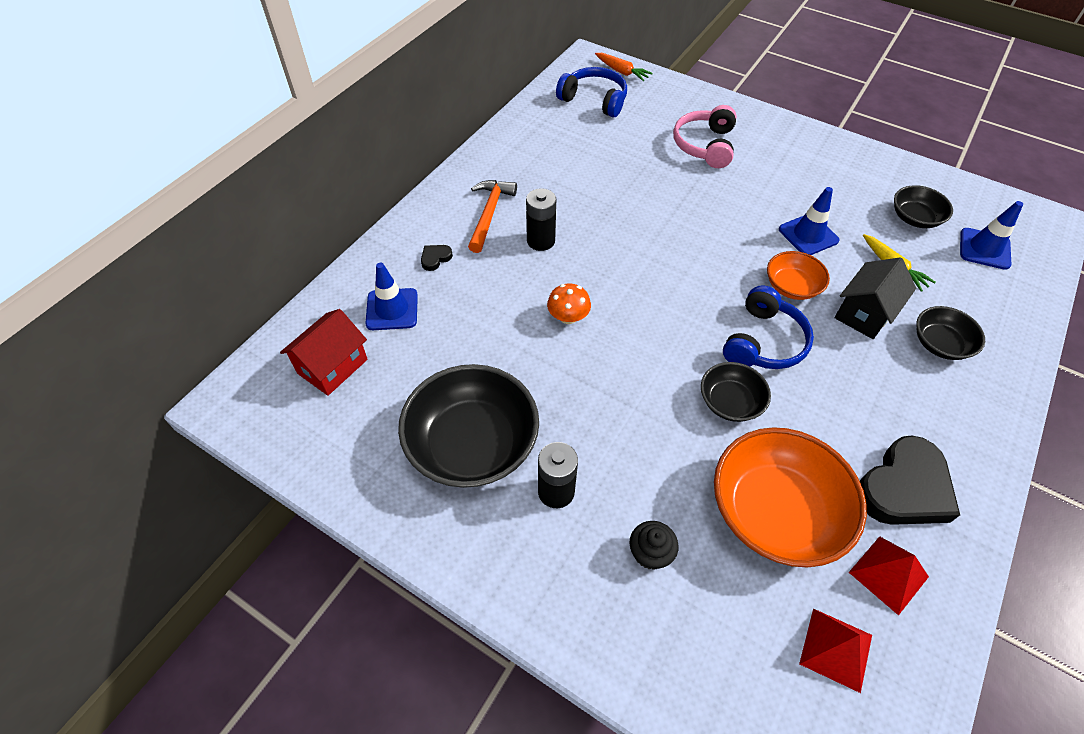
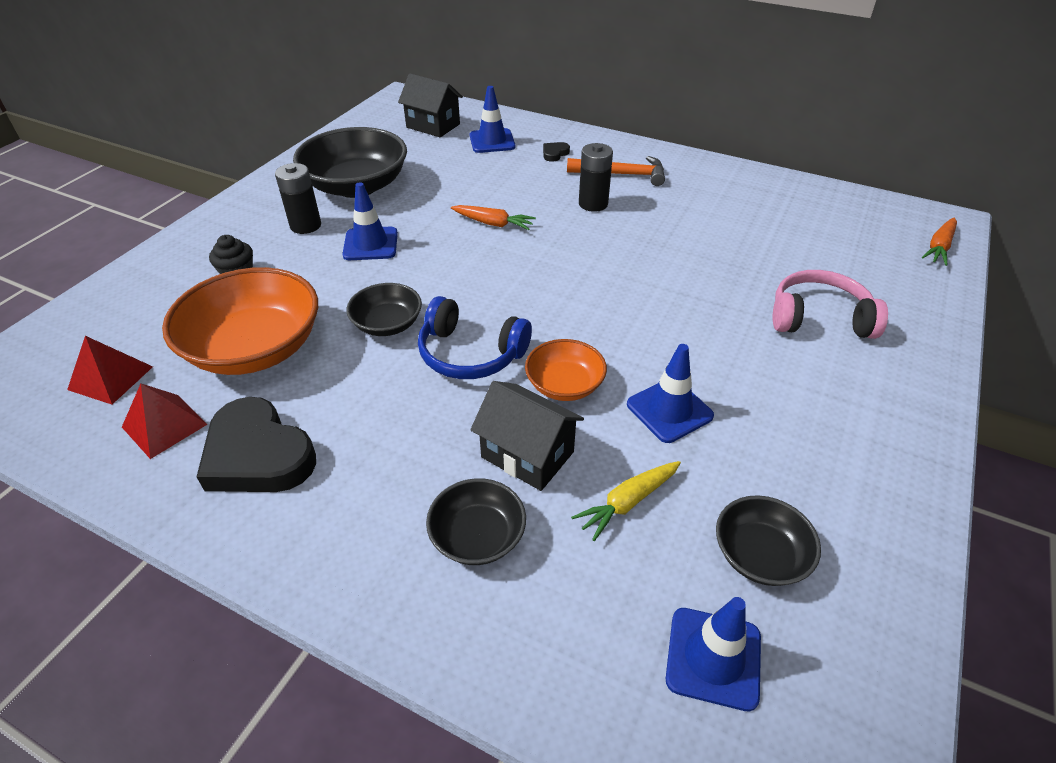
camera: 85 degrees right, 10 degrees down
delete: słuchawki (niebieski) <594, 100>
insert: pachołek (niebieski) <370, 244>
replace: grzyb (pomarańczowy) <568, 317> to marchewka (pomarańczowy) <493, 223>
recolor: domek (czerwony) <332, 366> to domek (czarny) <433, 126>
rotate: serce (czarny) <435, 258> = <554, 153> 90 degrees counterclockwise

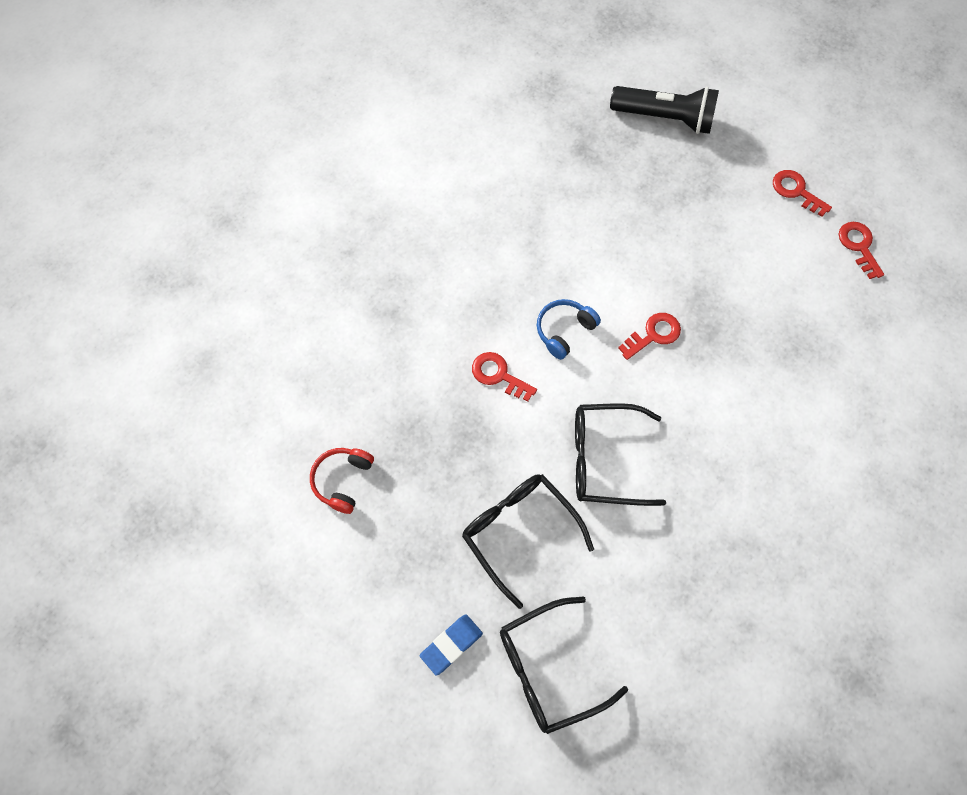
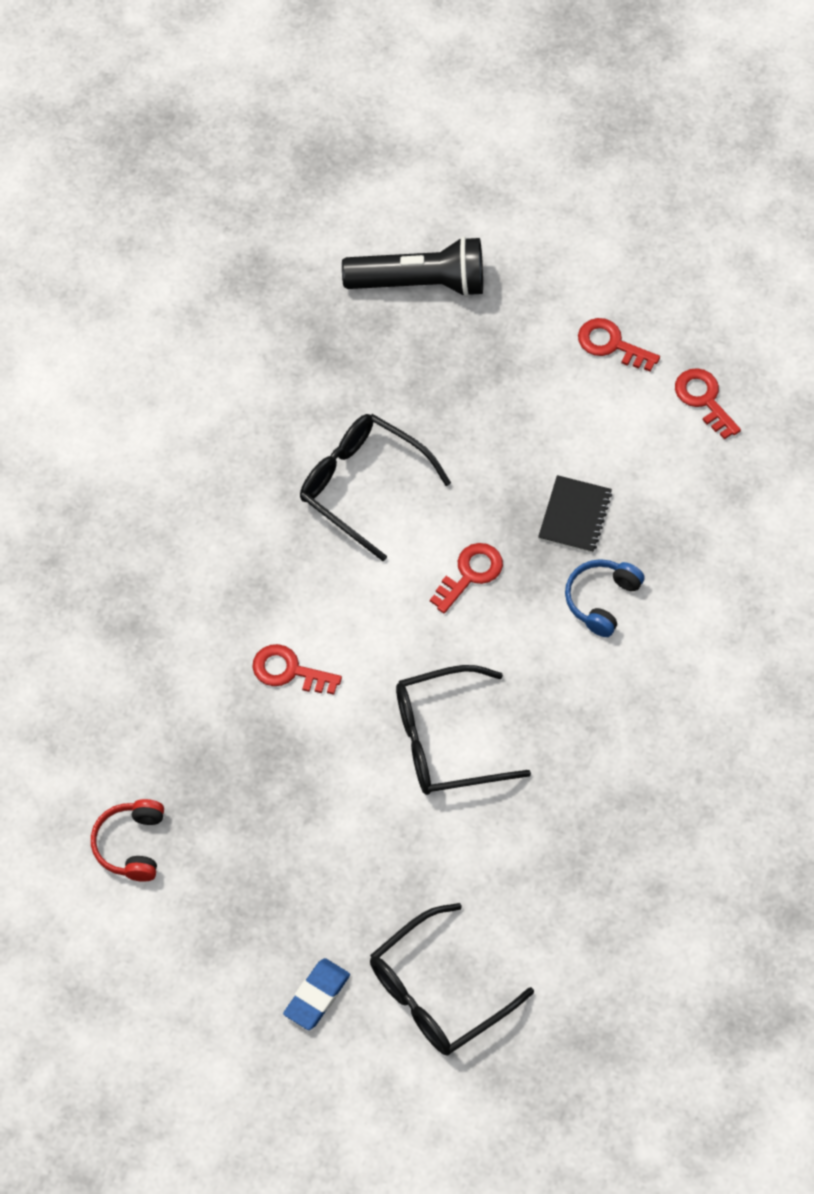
camera: 15 degrees left, 5 degrees down
insert: zeszyt (czarny) <574, 515>
move: okulary (czarny) <519, 531> to <362, 486>; słuchawki (niebieski) <564, 331> to <601, 600>

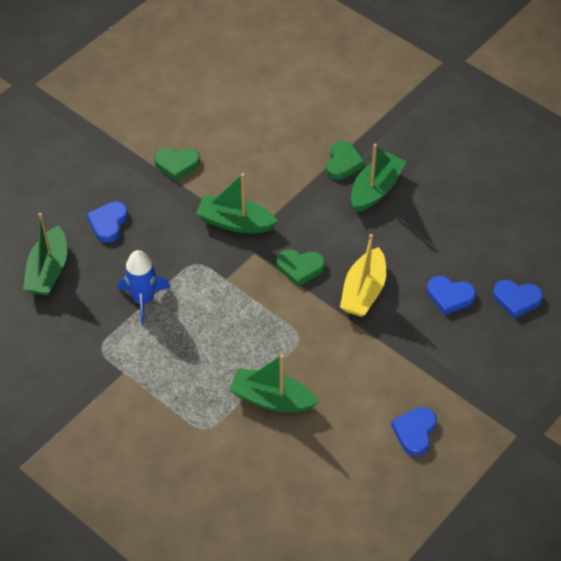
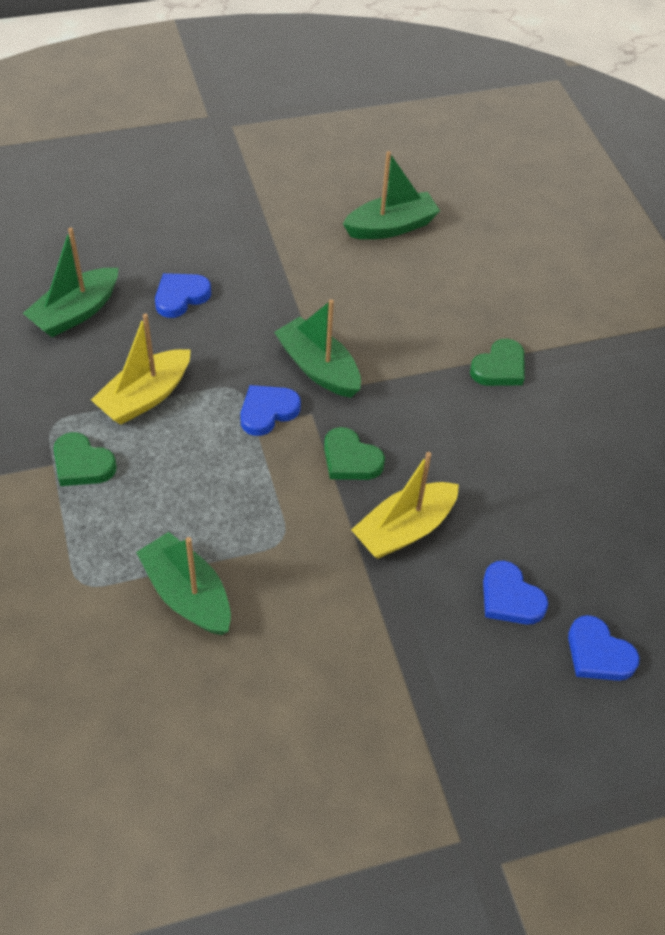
camera: 30 degrees right, 0 degrees up
move: serce (zielony) <177, 164> to <82, 464>; łódka (zielony) <375, 189> to <391, 227>; serce (niebieski) <415, 432> to <267, 412>
replace: rakieta (niebieski) <143, 300> to łódka (żółty) <145, 397>

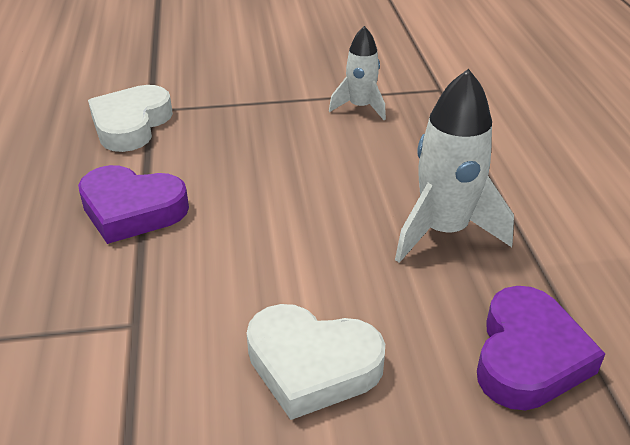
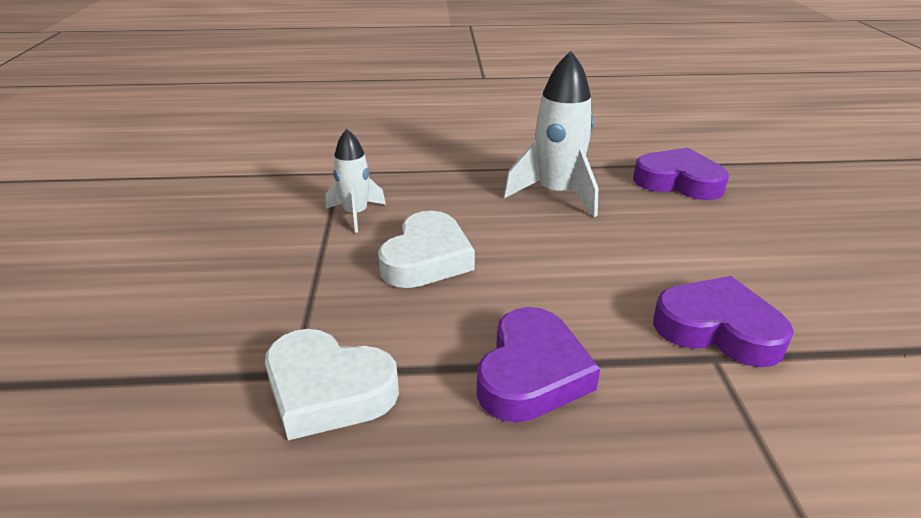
camera: 85 degrees left, 5 degrees down
insert: serce (fioletowy) <718, 329>
move: serce (biały) <312, 365> to <427, 258>

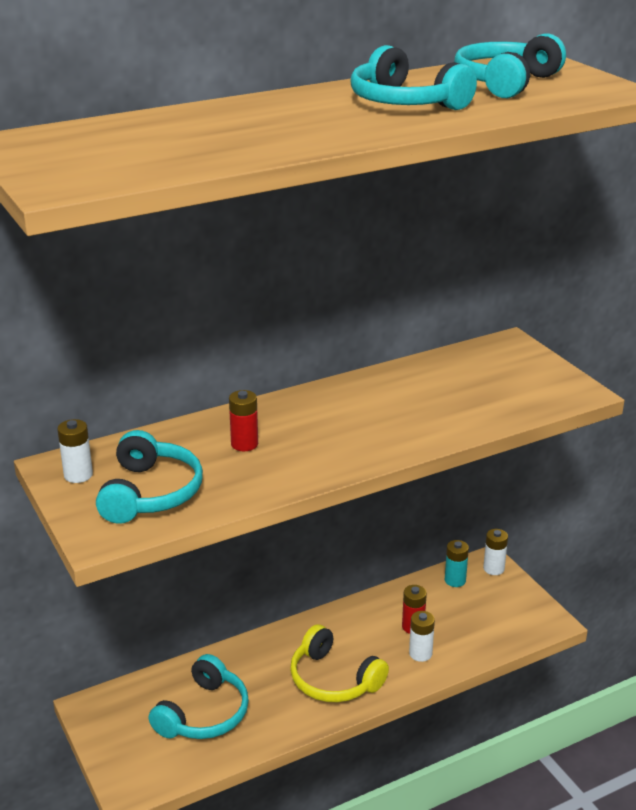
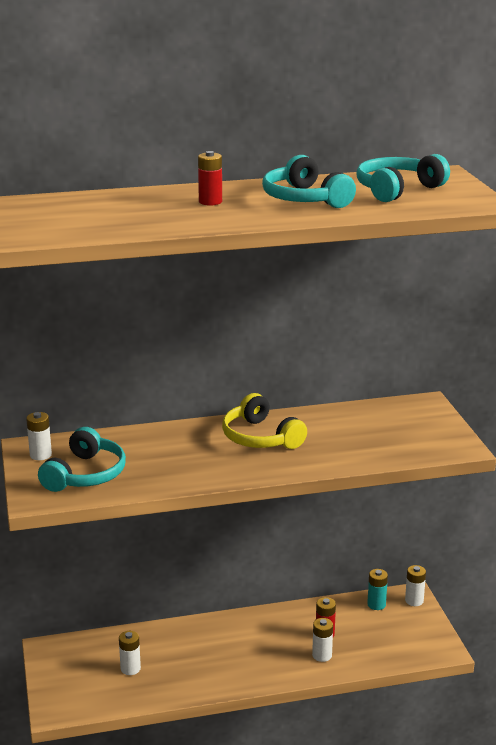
camera: 15 degrees right, 5 degrees down
move: bateria (czerwony) <244, 444> to <210, 202>; słuchawki (żółty) <334, 679> to <260, 437>
replace: słuchawki (turkusowy) <204, 714> to bateria (biały) <130, 669>

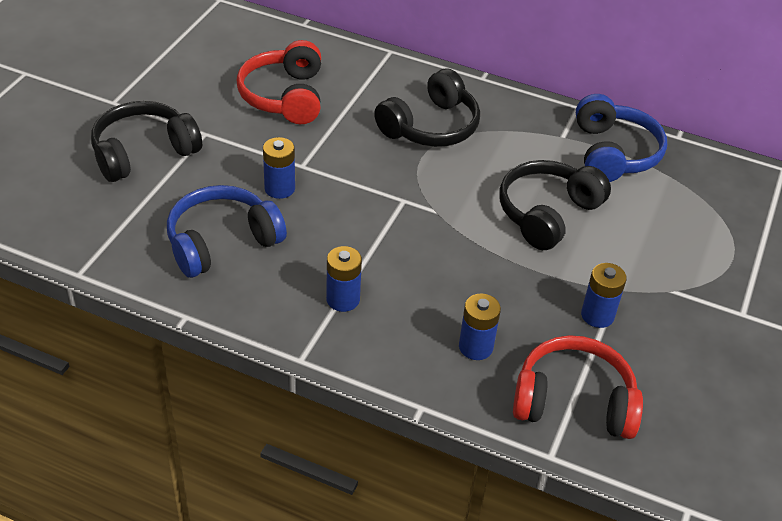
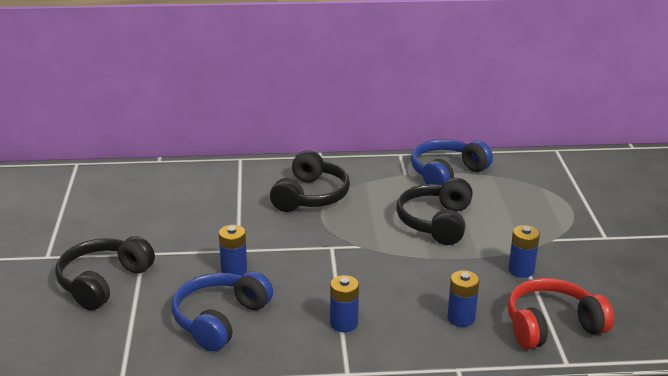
camera: 25 degrees left, 15 degrees down
delete: słuchawki (czerwony) <284, 96>
rotate: słuchawki (niebieski) <613, 153> = <446, 173> 105 degrees counterclockwise

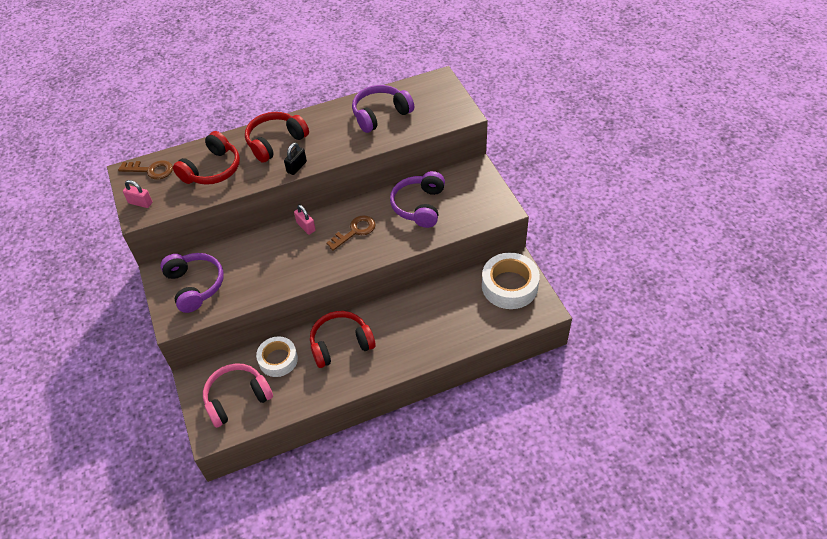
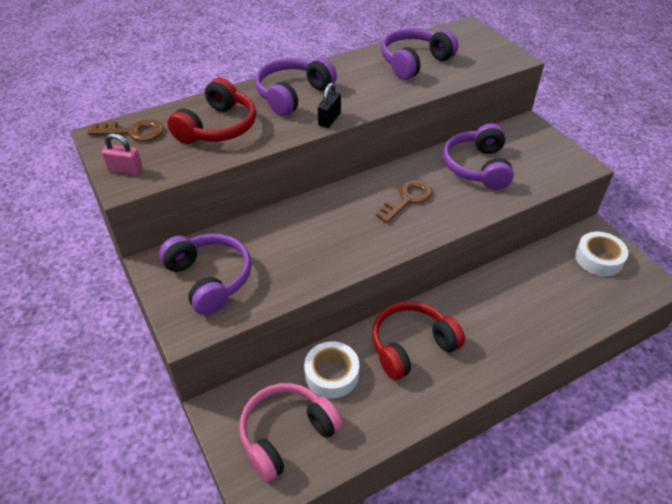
camera: 10 degrees left, 5 degrees down
delete: kłódka (różowy) <306, 227>
recolor: słuchawki (czerwony) <275, 142> to słuchawki (fioletowy) <293, 95>
resize: taśma klejąca (biały) <509, 286> = <598, 258> x0.66

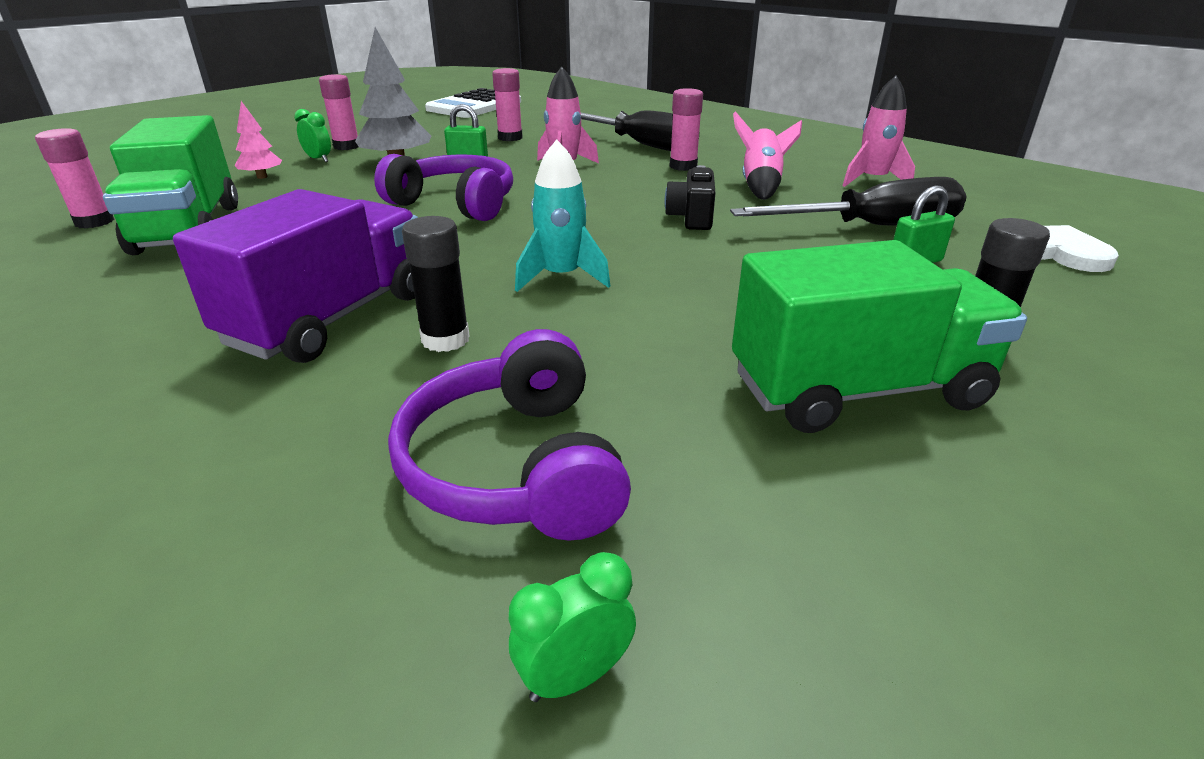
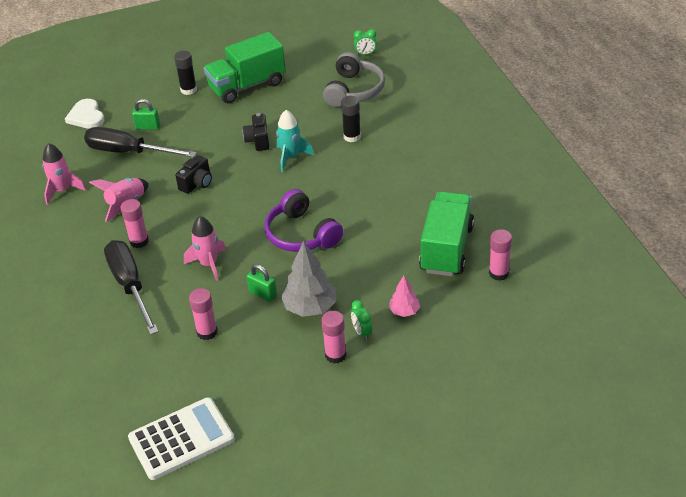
camera: 150 degrees left, 10 degrees up
delete: ciężarówka (fioletowy) <331, 318>
insert: aparat fotograficzny (czarny) <258, 140>
recolor: słuchawki (fioletowy) <516, 466> to słuchawki (szary) <354, 90>
rotate: ciężarówka (zielony) <857, 390> = <247, 86> 45 degrees counterclockwise

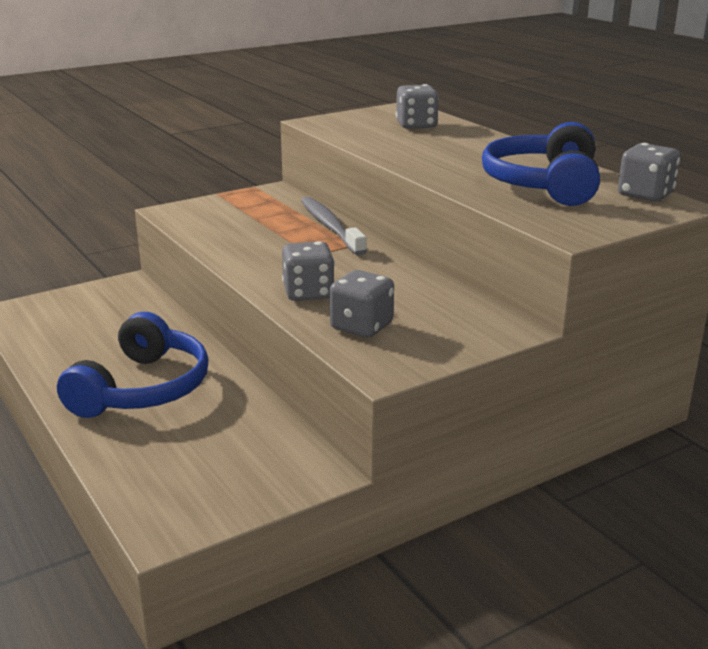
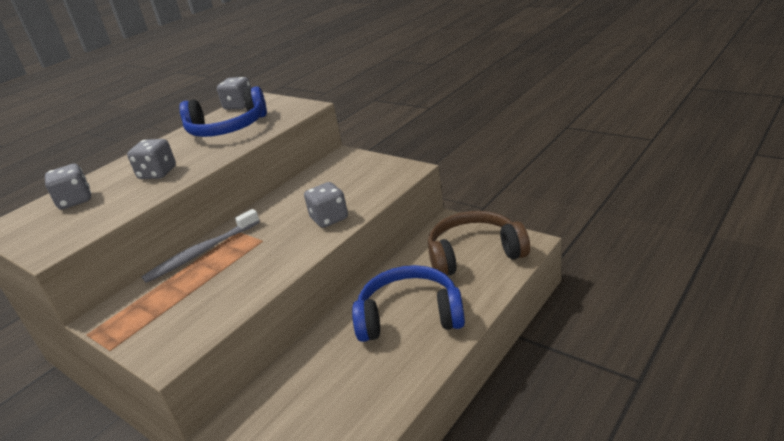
camera: 105 degrees left, 5 degrees up
insert: słuchawki (brązowy) <474, 254>
move: kostka do gry (szary) <361, 327> to <157, 173>

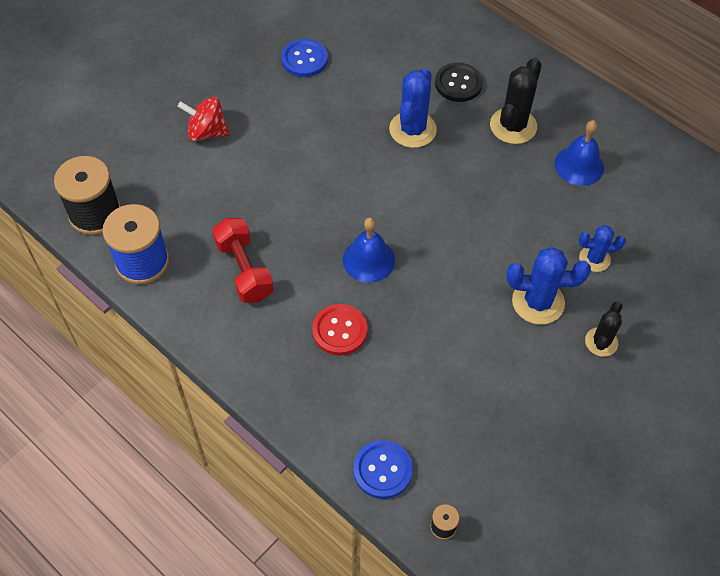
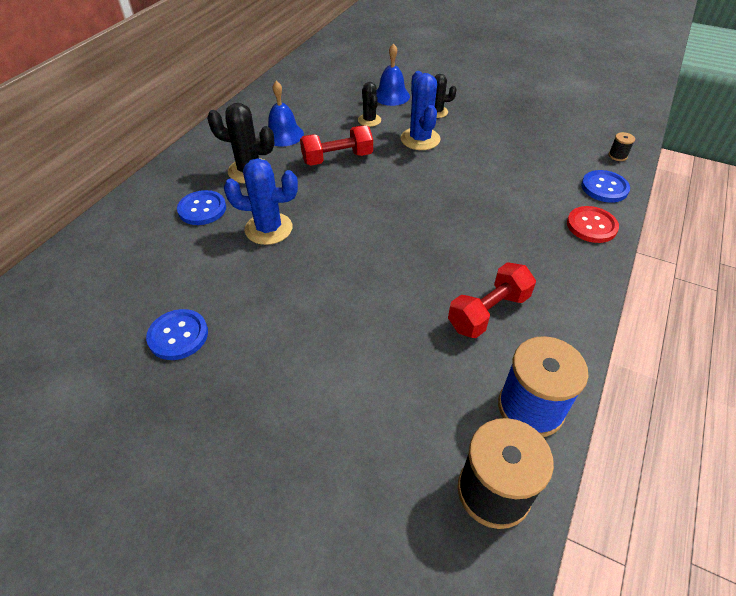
camera: 105 degrees left, 10 degrees down
delete: bączek (czerwony) <207, 132>
insert: hantel (czerwony) <337, 158>
move: guzik (czerwony) <339, 330> to <591, 226>; dzwonek (niebieski) <368, 260> to <391, 96>
recolor: guzik (czarny) <458, 84> to guzik (niebieski) <202, 209>; kaktus (niebieski) <594, 259> to kaktus (czarny) <369, 120>

